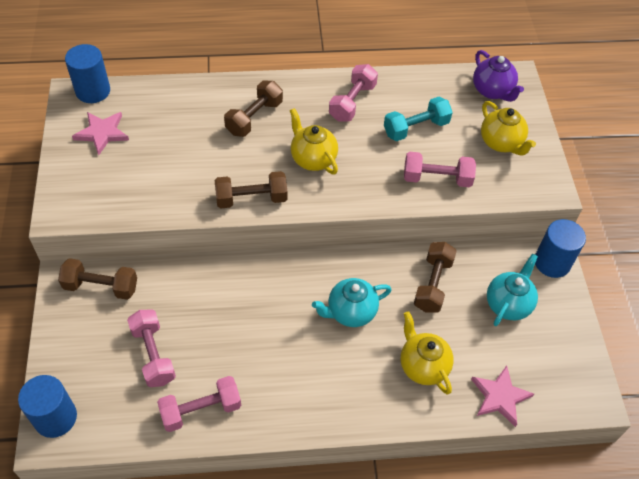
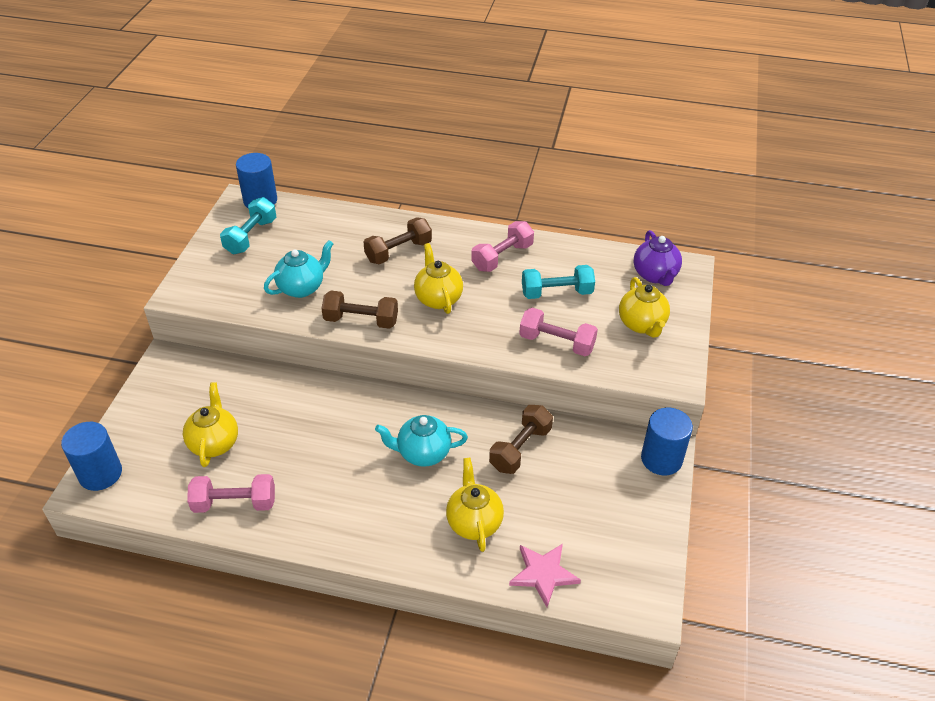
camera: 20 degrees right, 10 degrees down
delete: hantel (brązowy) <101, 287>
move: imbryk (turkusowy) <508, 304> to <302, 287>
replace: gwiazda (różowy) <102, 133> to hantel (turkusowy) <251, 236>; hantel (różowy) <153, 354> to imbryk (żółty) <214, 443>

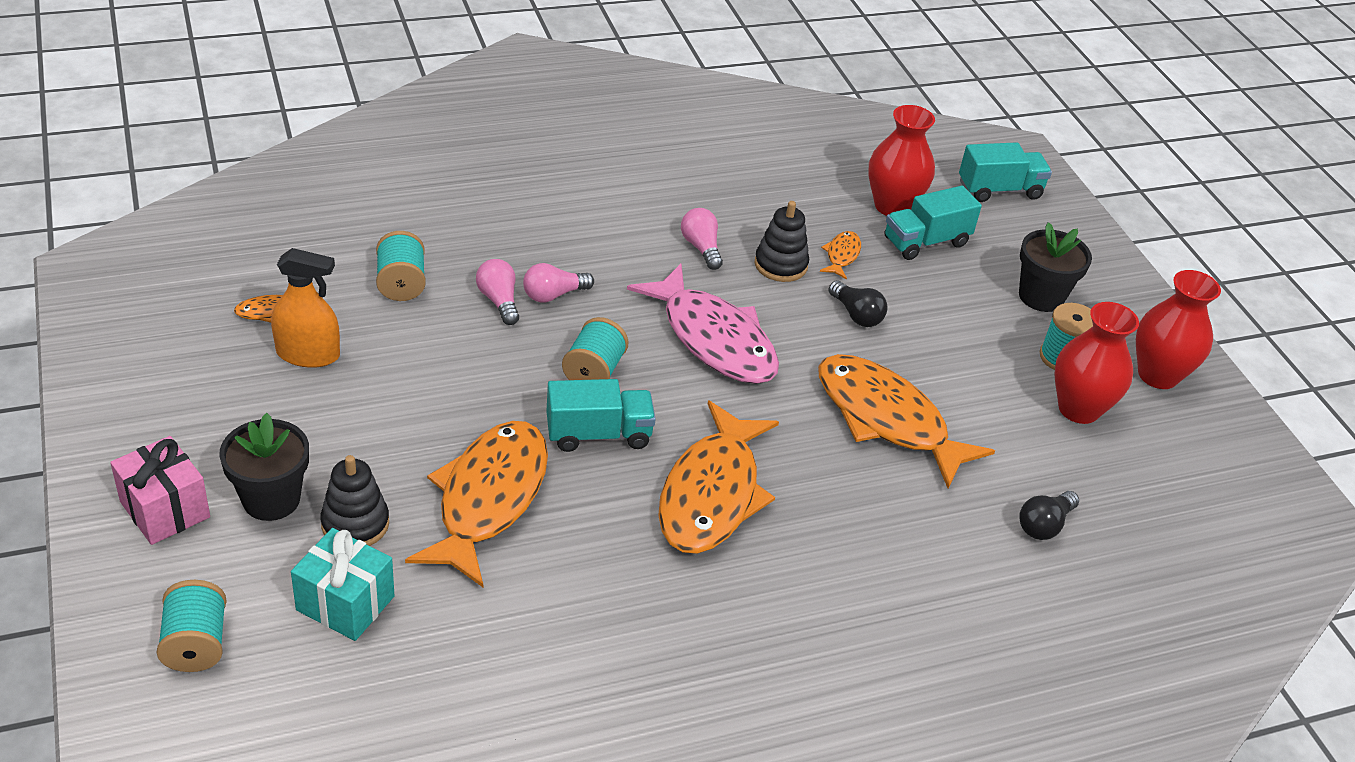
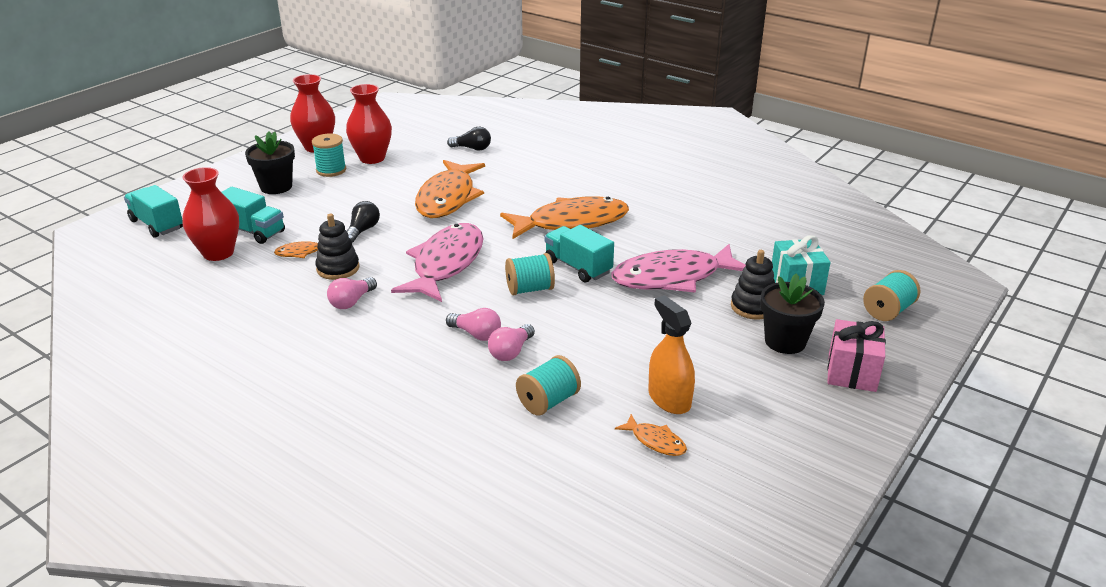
camera: 120 degrees left, 10 degrees down
recolor: ryba (pomarańczowy) <489, 499> to ryba (różowy) <672, 277>

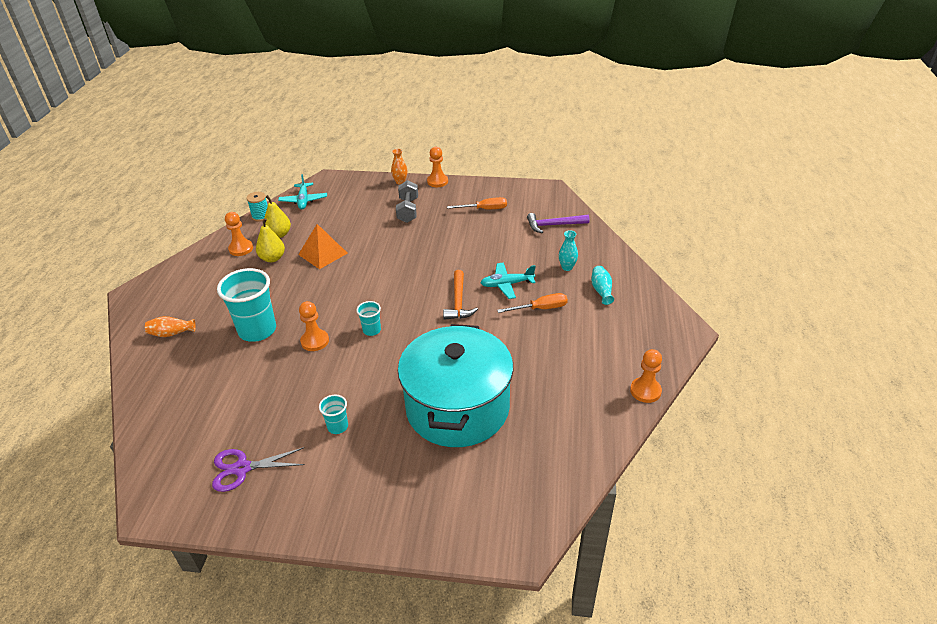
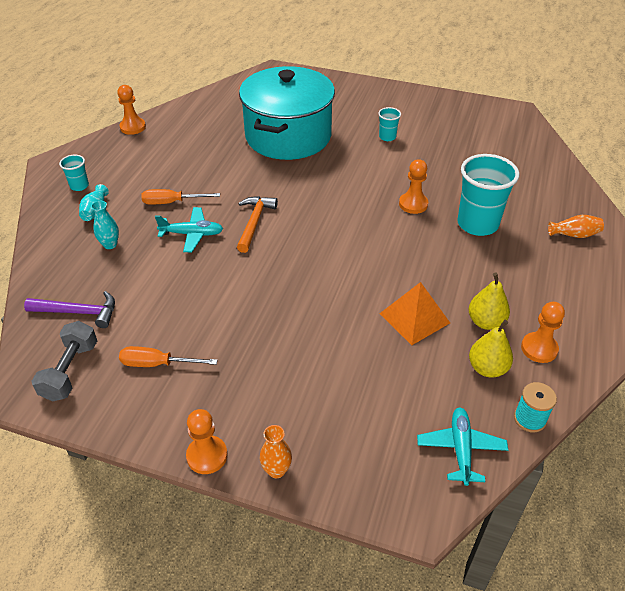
camera: 170 degrees left, 5 degrees up
delete: nożyczki (fioletowy) <242, 468>
move: szklanka (turkusowy) <372, 330> to <79, 186>; hantel (szary) <408, 210> to <70, 371>

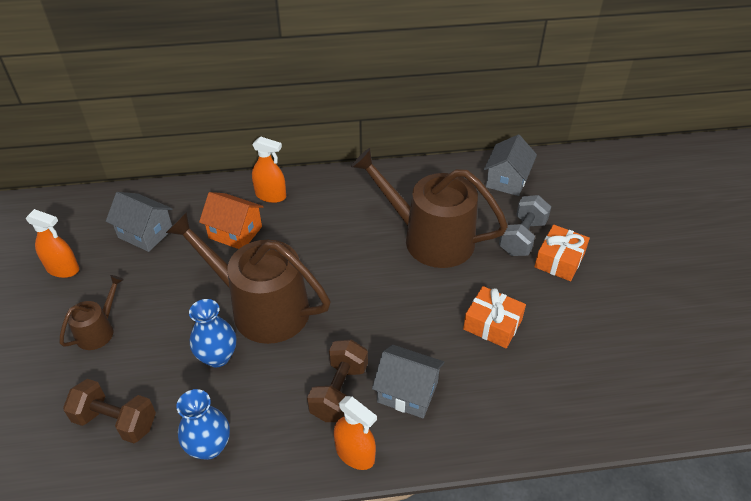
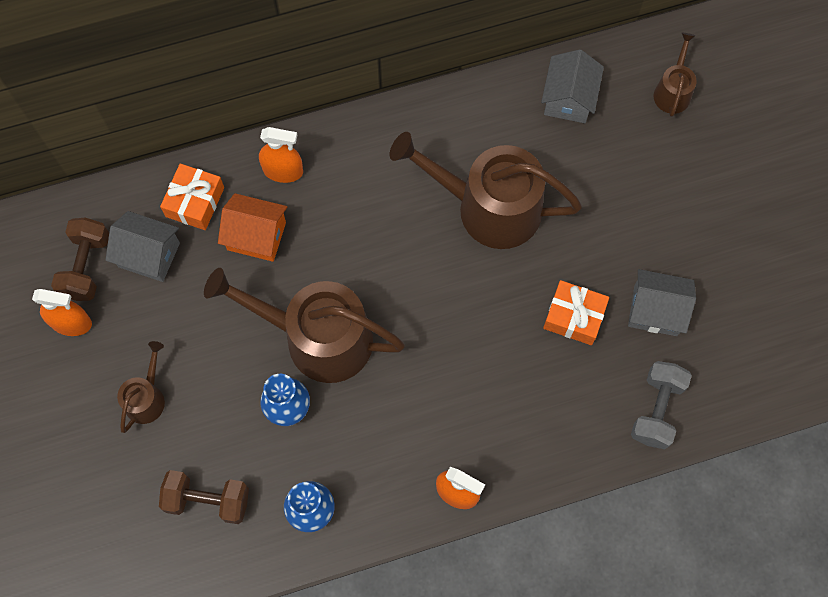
camera: 10 degrees left, 25 degrees up
insert: konewka (brązowy) <672, 91>
move: hantel (brązowy) <339, 391> to <86, 266>; domek (szary) <407, 392> to <655, 310>; hantel (szary) <522, 237> to <656, 409>; prezent (pomarańczowy) <559, 260> to <195, 202>

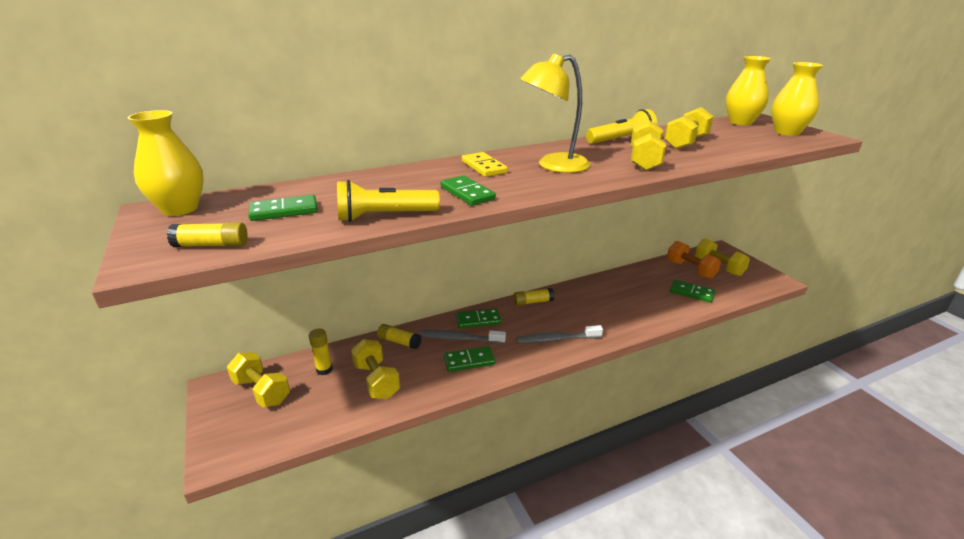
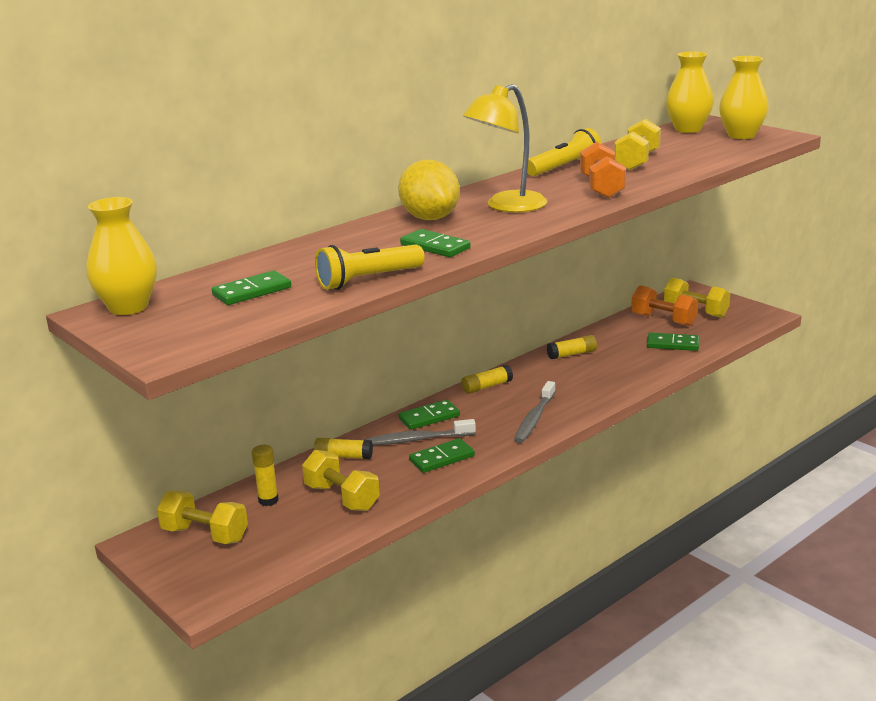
camera: 15 degrees left, 5 degrees down
move: klej w sztyfcie (żółty) <212, 245> to <572, 354>
replace: kostka domina (żółty) <484, 167> to cytryna (żółty) <430, 218>
recolor: hantel (żółty) <644, 161> to hantel (pomarańczowy) <602, 188>
rotate: szczoteczka do zębów (szary) <556, 339> = <534, 419> 45 degrees counterclockwise

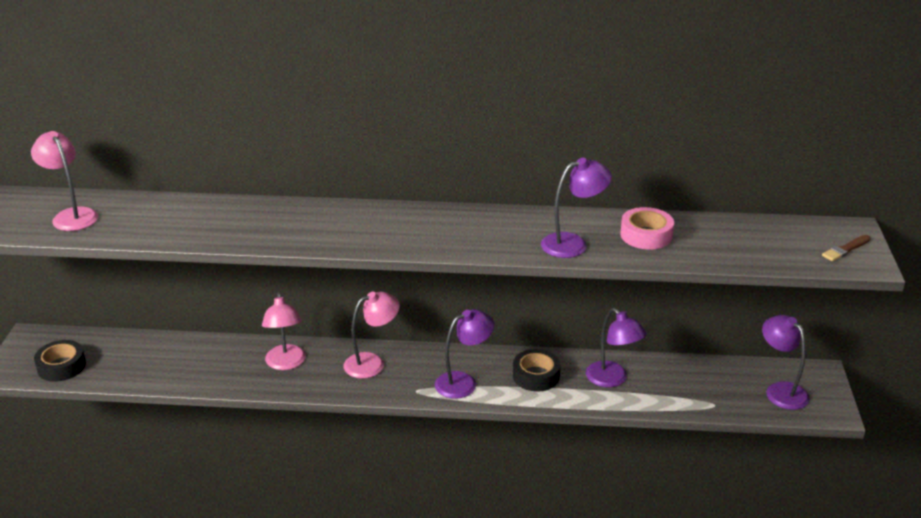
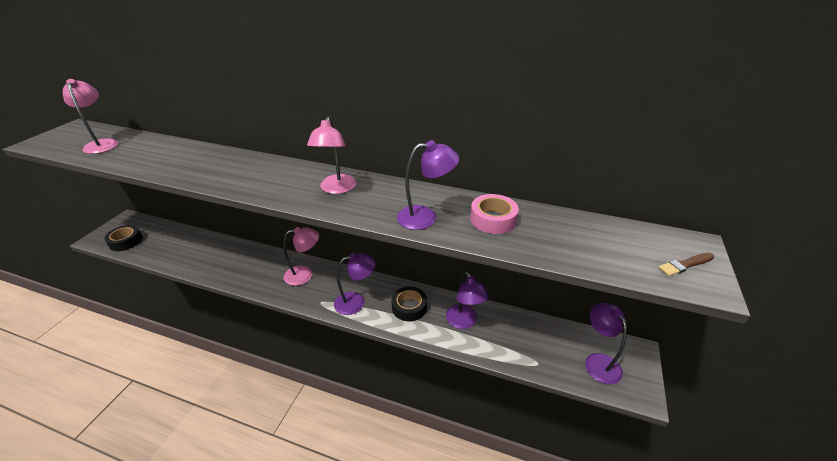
camera: 15 degrees right, 5 degrees up
move: lampka (różowy) <286, 363> to <336, 189>

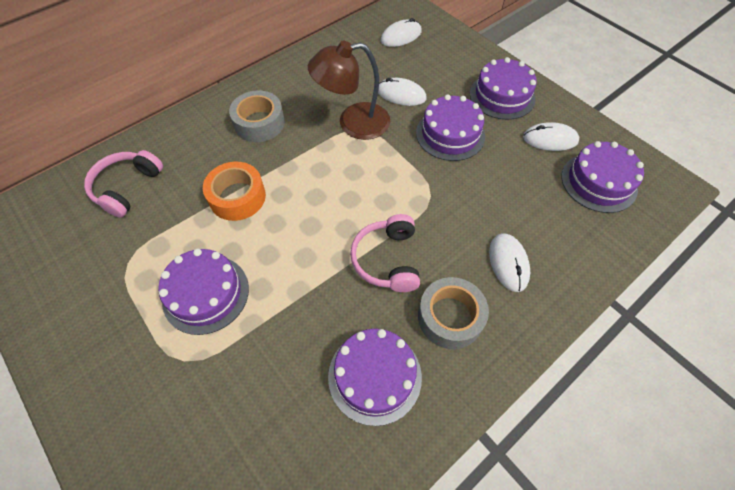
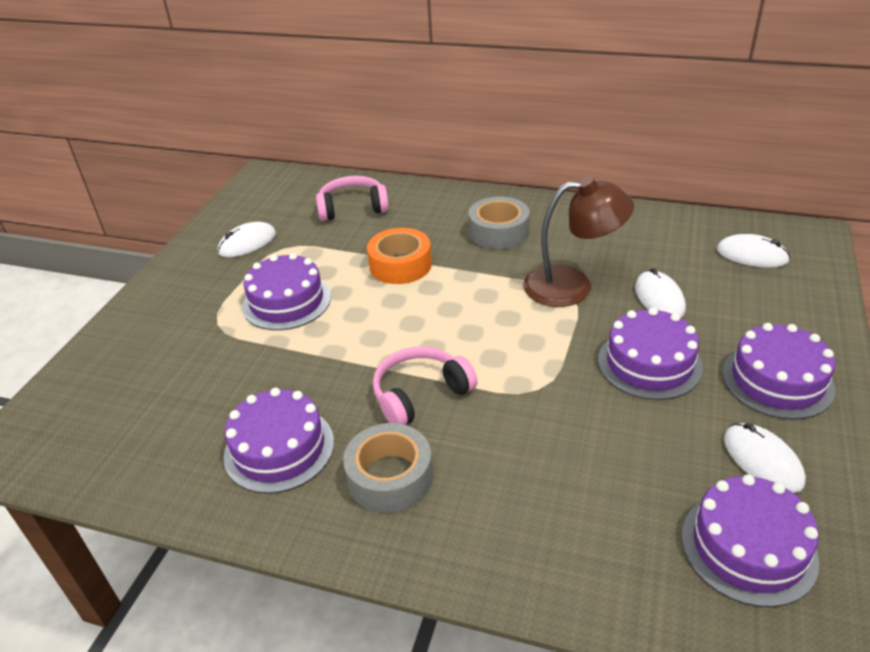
camera: 60 degrees right, 20 degrees down
move: myszka (biały) <508, 263> to <247, 243>
rotate: lampka (brązowy) <353, 123> = <572, 286> 135 degrees clockwise

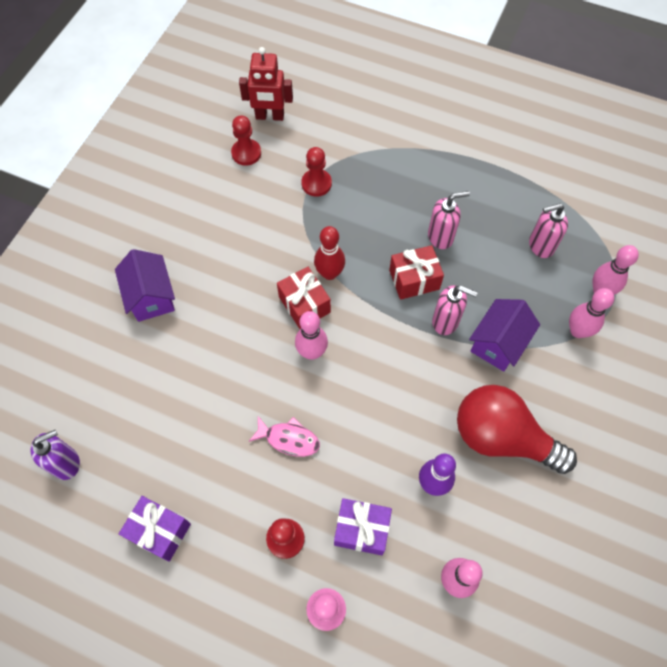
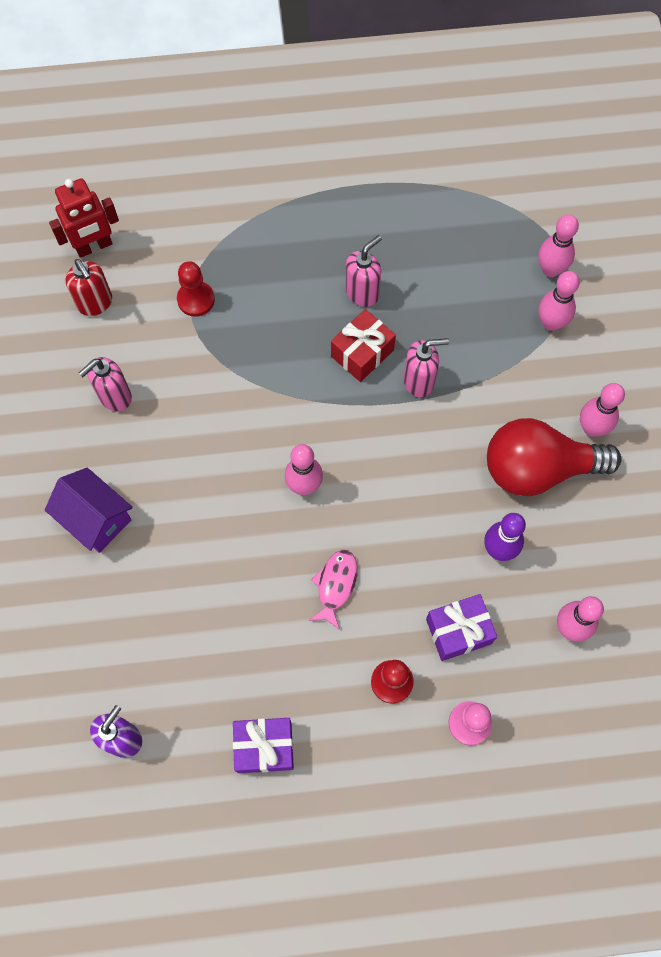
camera: 30 degrees left, 5 degrees up
delete: prezent (czerwony) <304, 304>; kręgiel (czerwony) <329, 273>; domek (fioletowy) <498, 343>
insert: kręgiel (różowy) <592, 428>
move: dozownik mydła (różowy) <540, 246> to <114, 397>
replace: pionek (czerwony) <246, 153> to dozownik mydła (czerwony) <95, 303>
rotate: ryba (różowy) <289, 439> = <335, 585> 60 degrees counterclockwise

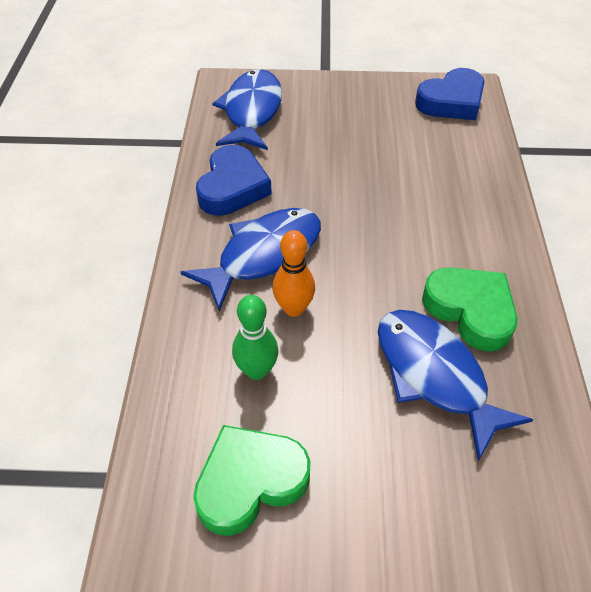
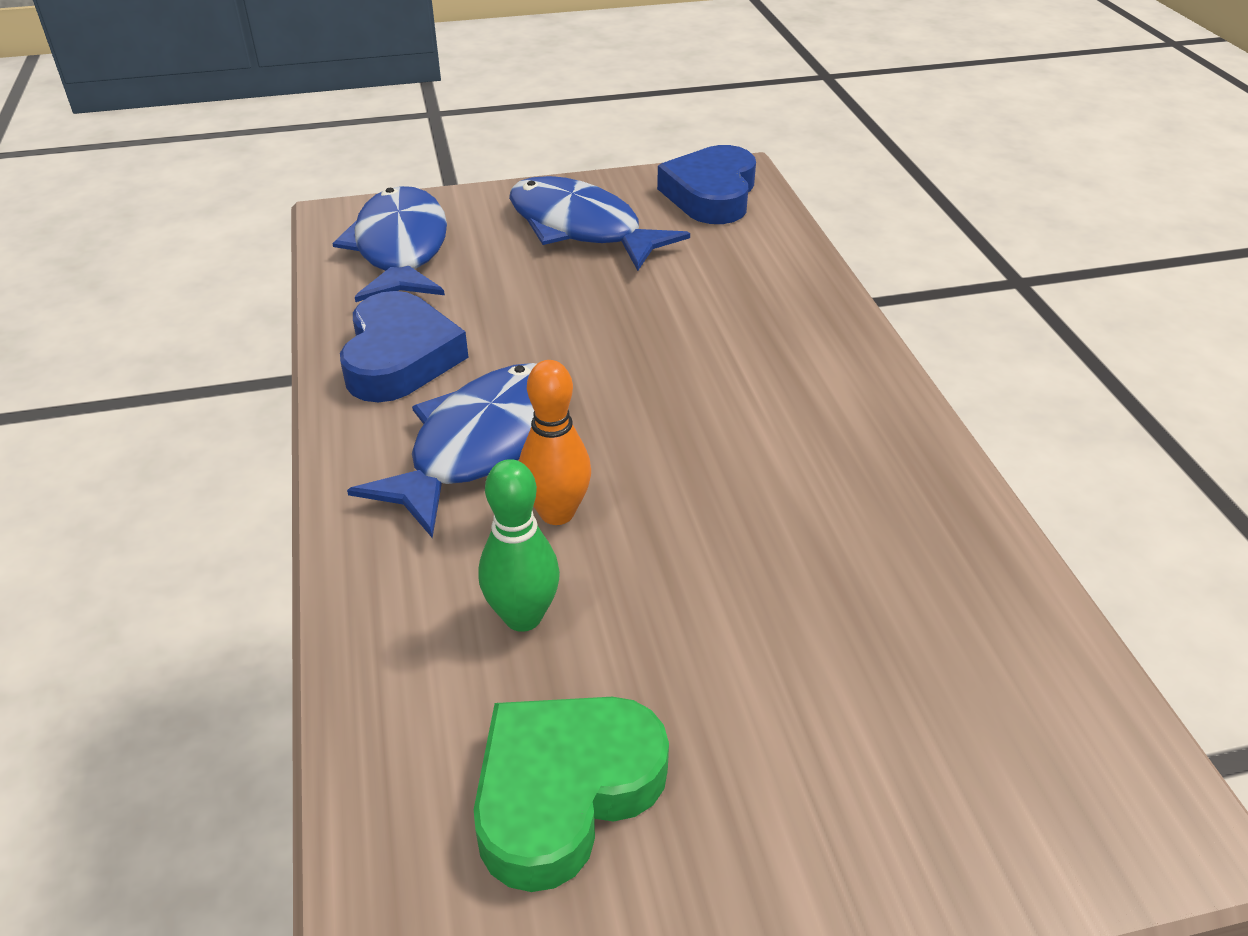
camera: 15 degrees left, 10 degrees down
delete: serce (zielony) <470, 310>
move: ryba (niebieski) <434, 375> to <581, 228>
rotate: serce (niebieski) <451, 101> = <711, 194> 150 degrees clockwise

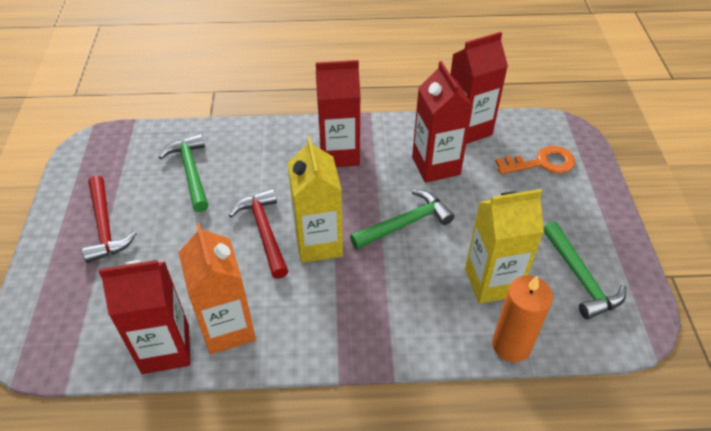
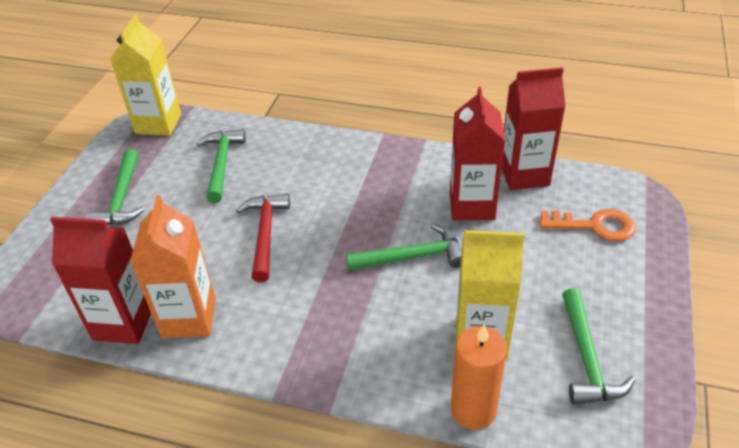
camera: 20 degrees right, 5 degrees down
delete: karton mleka (czerwony) <339, 153>
move: karton mleka (żółty) <318, 243> to <158, 123>
recolor: młotek (czerwony) <105, 226> to młotek (zielony) <122, 198>

